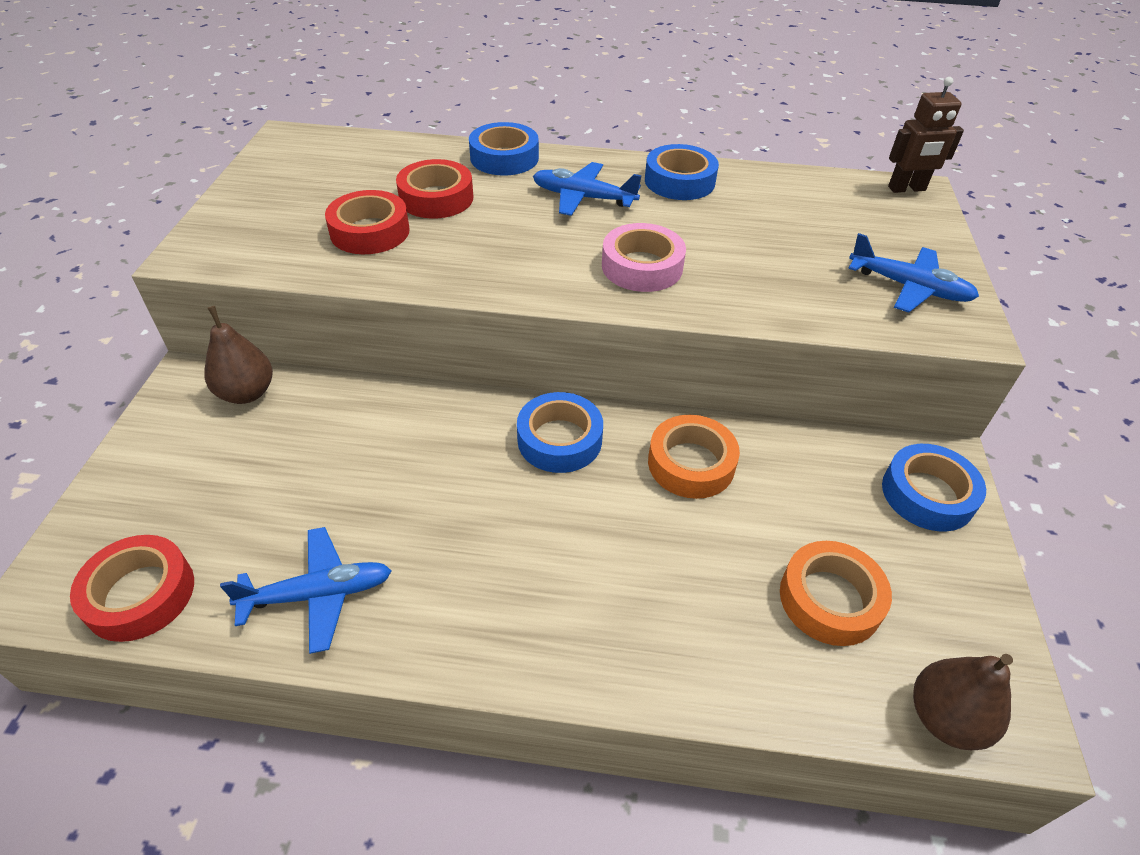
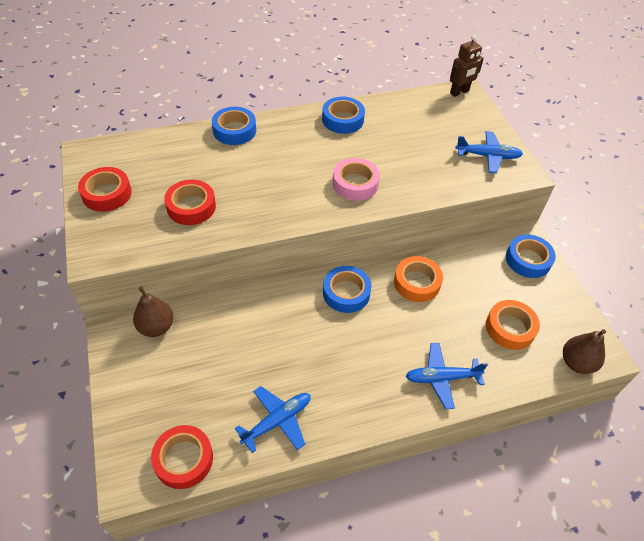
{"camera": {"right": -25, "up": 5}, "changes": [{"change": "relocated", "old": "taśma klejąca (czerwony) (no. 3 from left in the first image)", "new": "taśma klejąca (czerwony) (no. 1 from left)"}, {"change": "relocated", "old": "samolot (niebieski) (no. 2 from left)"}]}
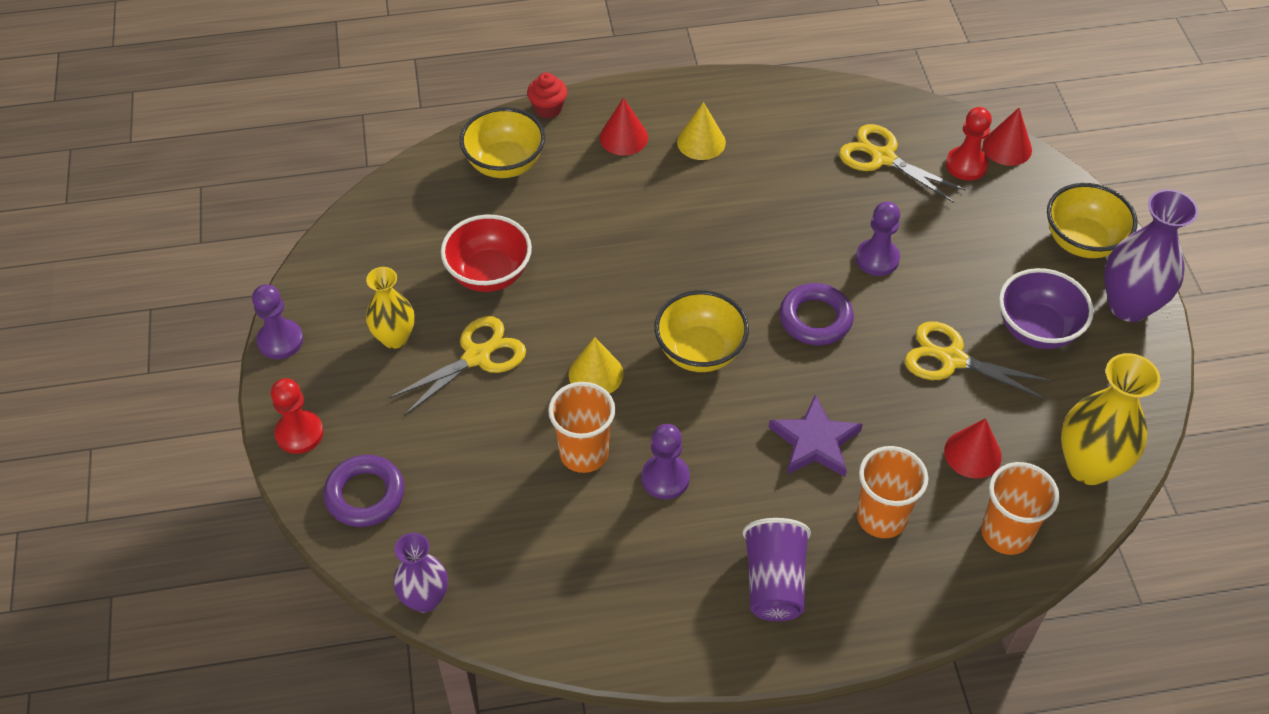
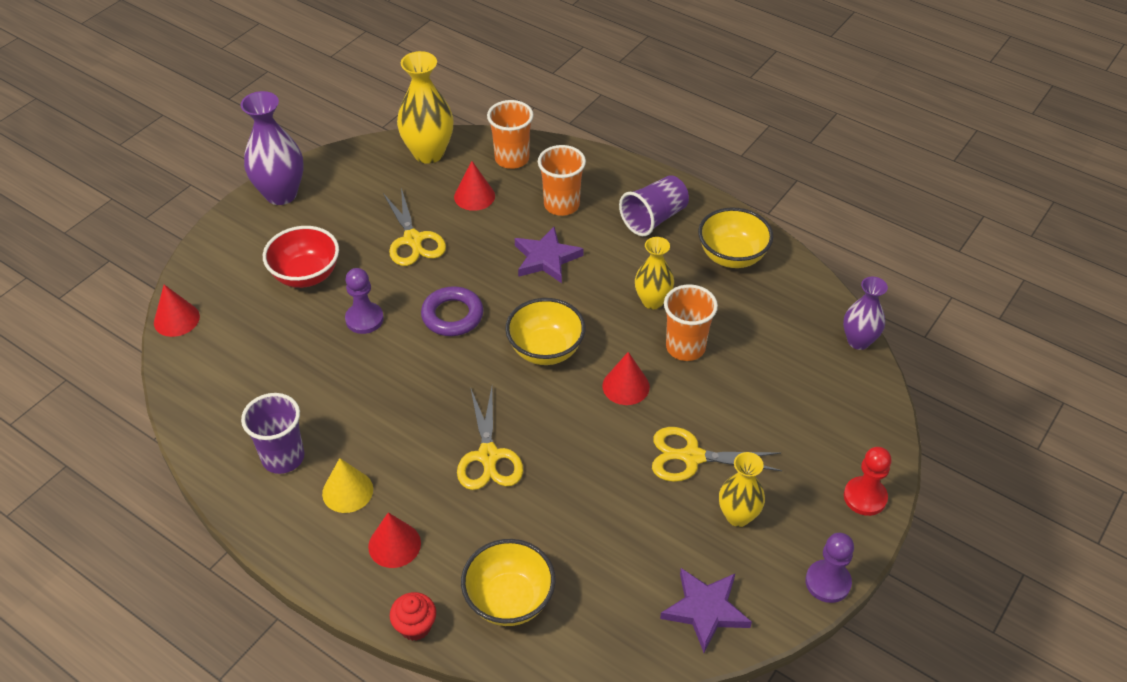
{"camera": {"right": -135, "up": -5}, "changes": [{"change": "missing", "old": "pionek (czerwony) (no. 2 from left)"}, {"change": "relocated", "old": "nożyczki (żółty) (no. 2 from left)"}, {"change": "relocated", "old": "miska (żółty) (no. 3 from left)"}, {"change": "relocated", "old": "miska (czerwony)"}, {"change": "missing", "old": "miska (fioletowy)"}, {"change": "colour", "old": "stożek (żółty) (no. 1 from left)", "new": "stożek (czerwony) (no. 4 from left)"}, {"change": "exchanged", "old": "pionek (fioletowy) (no. 2 from left)", "new": "wazon (żółty) (no. 2 from left)"}, {"change": "missing", "old": "pierścień (fioletowy) (no. 1 from left)"}, {"change": "appeared", "new": "szklanka (fioletowy) (no. 1 from left)"}, {"change": "appeared", "new": "gwiazda (fioletowy) (no. 2 from left)"}]}
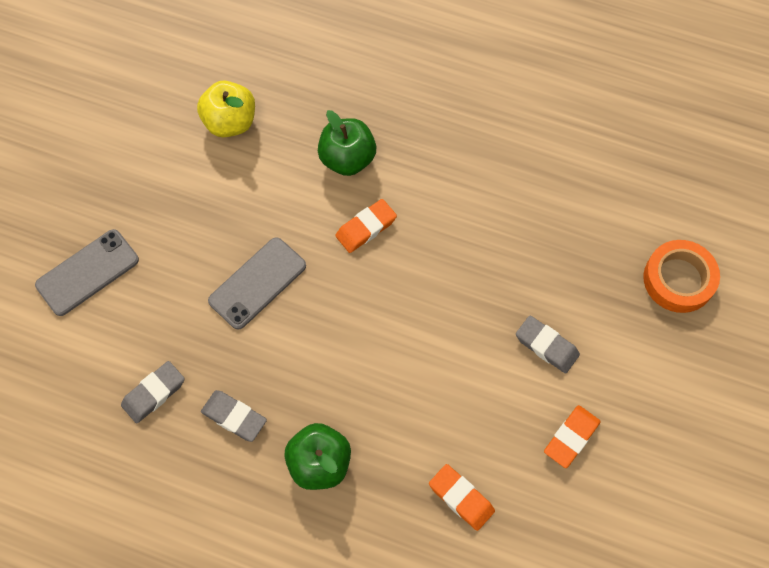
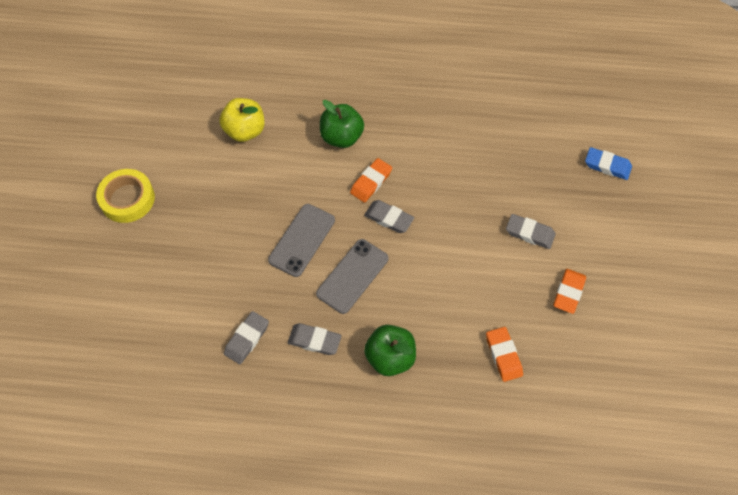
{"camera": {"right": -15, "up": -5}, "changes": [{"change": "relocated", "old": "telefon (szary) (no. 1 from left in the first image)", "new": "telefon (szary) (no. 2 from left)"}, {"change": "exchanged", "old": "taśma klejąca (pomarańczowy)", "new": "gumka do mazania (niebieski)"}, {"change": "spun", "old": "gumka do mazania (pomarańczowy) (no. 2 from left)", "degrees": 45}, {"change": "appeared", "new": "taśma klejąca (żółty)"}, {"change": "appeared", "new": "gumka do mazania (szary) (no. 3 from left)"}]}
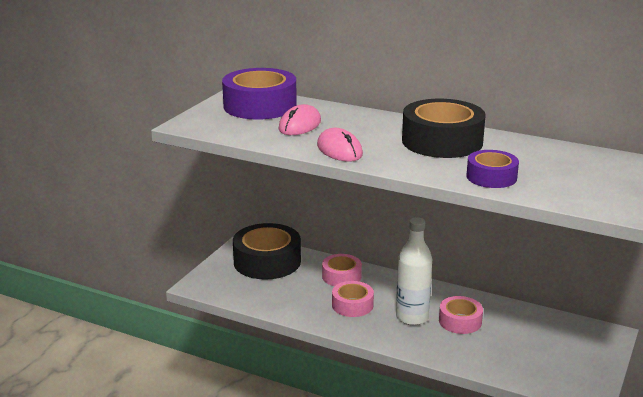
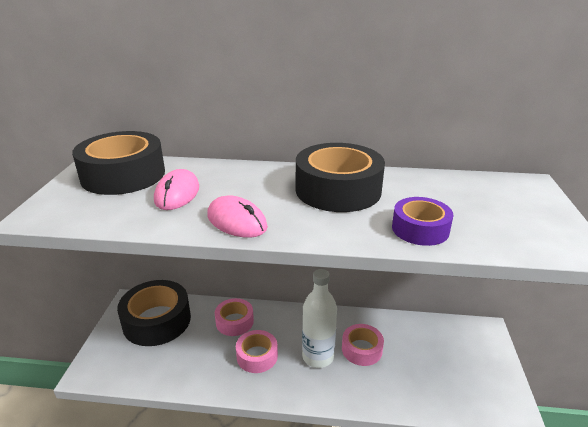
{"camera": {"right": -20, "up": 5}, "changes": [{"change": "colour", "old": "taśma klejąca (fioletowy) (no. 1 from left)", "new": "taśma klejąca (czarny) (no. 1 from left)"}]}
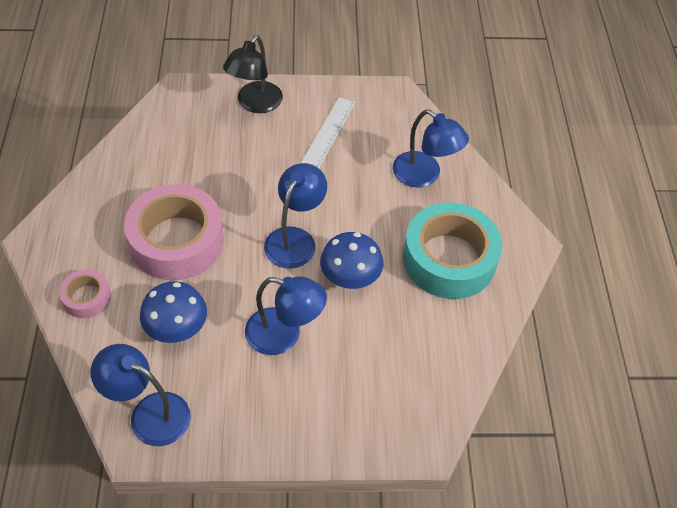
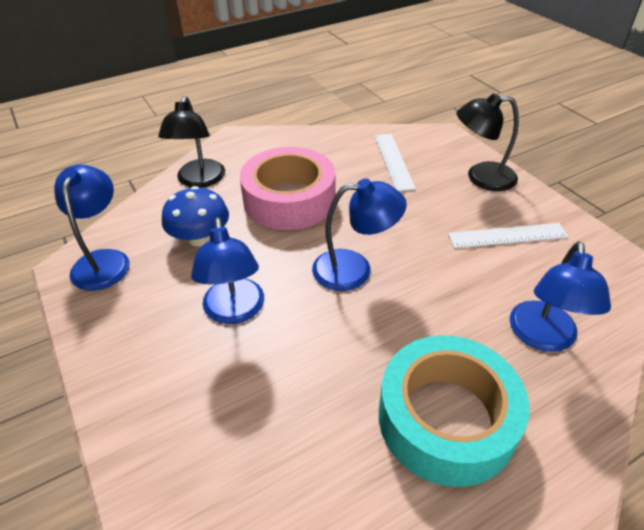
{"camera": {"right": 65, "up": -10}, "changes": [{"change": "missing", "old": "grzyb (niebieski) (no. 2 from left)"}, {"change": "exchanged", "old": "taśma klejąca (różowy) (no. 1 from left)", "new": "lampka (czarny) (no. 1 from left)"}, {"change": "appeared", "new": "linijka (biały) (no. 1 from left)"}]}
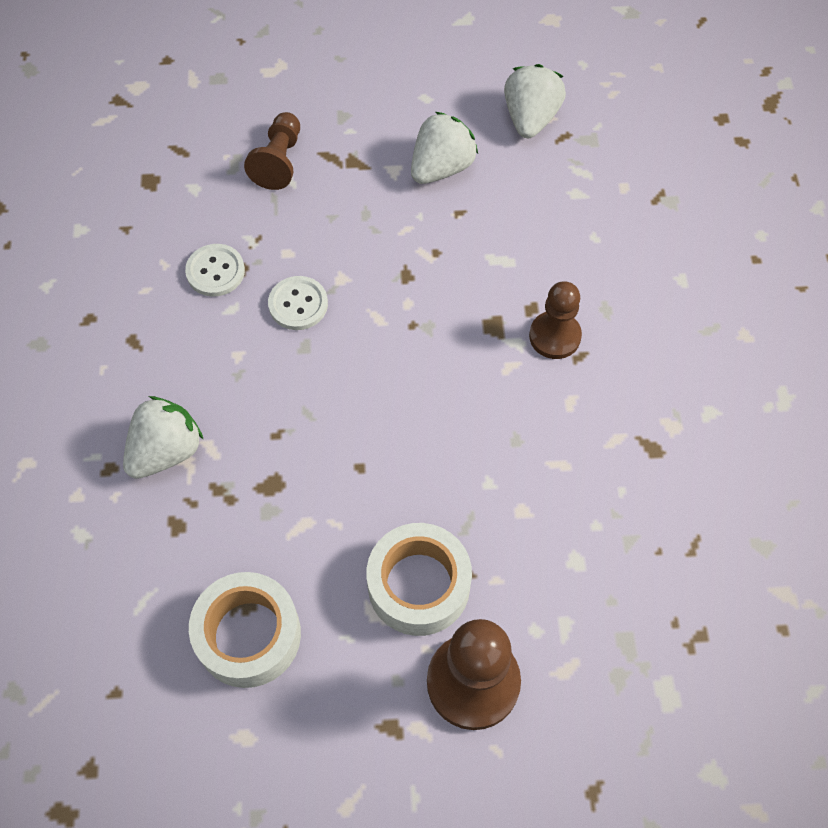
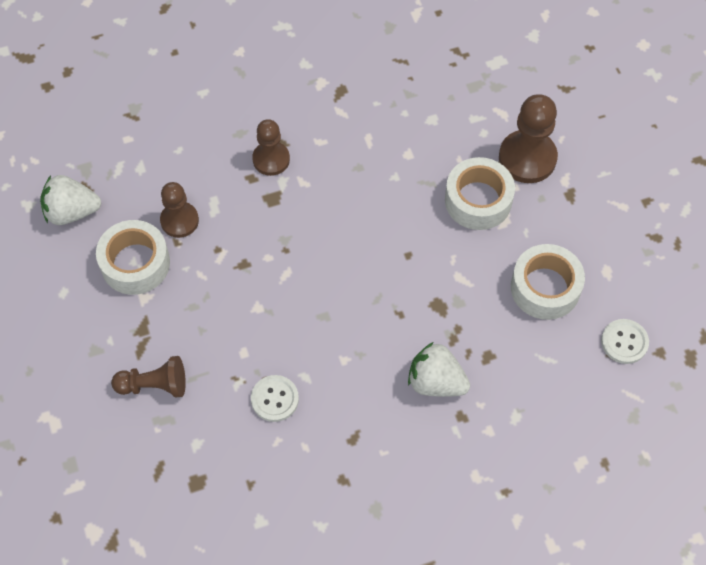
{"camera": {"right": -105, "up": 0}, "changes": [{"change": "exchanged", "old": "truskawka (biały) (no. 2 from left)", "new": "taśma klejąca (biały) (no. 1 from left)"}, {"change": "relocated", "old": "guzik (biały) (no. 2 from left)"}, {"change": "appeared", "new": "pionek (brązowy) (no. 2 from left)"}]}
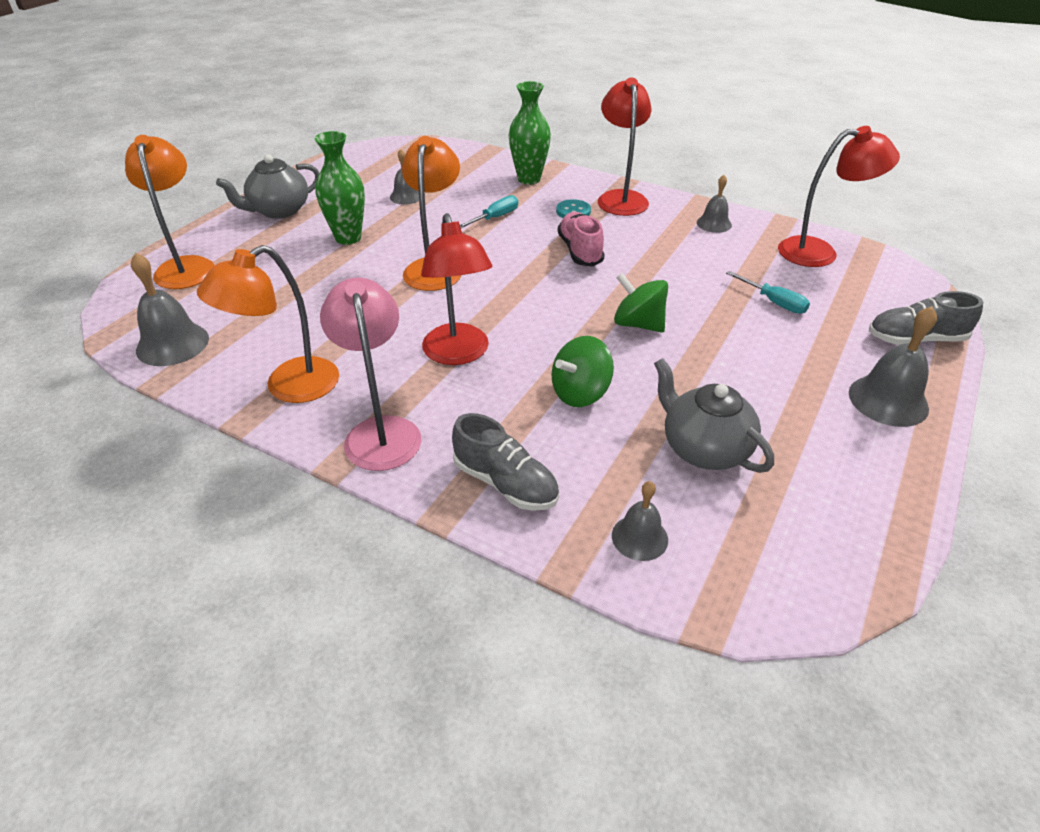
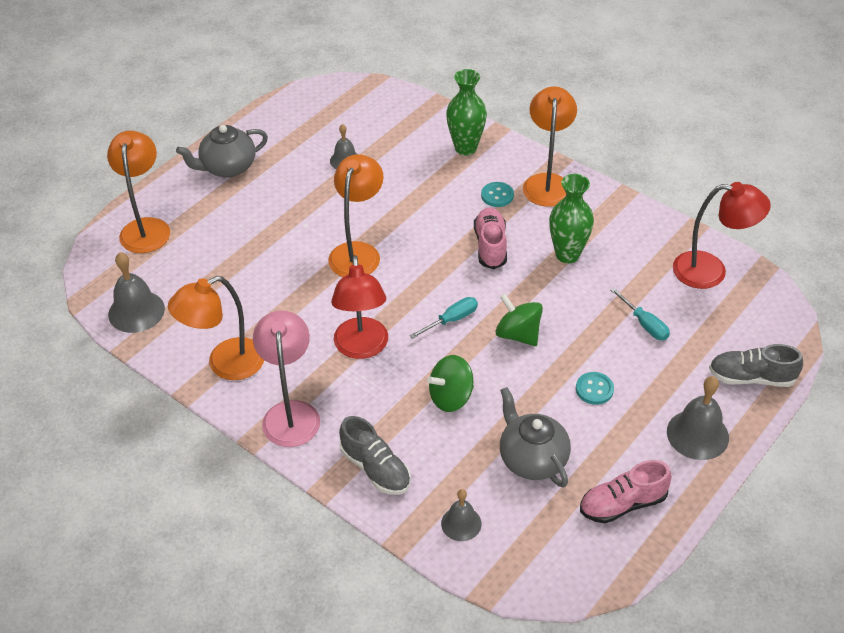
{"camera": {"right": 10, "up": 5}, "changes": [{"change": "colour", "old": "lampka (czerwony) (no. 2 from left)", "new": "lampka (pomarańczowy) (no. 4 from left)"}, {"change": "relocated", "old": "wazon (zielony) (no. 1 from left in the first image)", "new": "wazon (zielony) (no. 2 from left)"}, {"change": "missing", "old": "dzwonek (szary) (no. 4 from left)"}, {"change": "relocated", "old": "śrubokręt (turkusowy) (no. 1 from left)"}, {"change": "appeared", "new": "guzik (turkusowy) (no. 2 from left)"}, {"change": "appeared", "new": "but (różowy) (no. 2 from left)"}]}
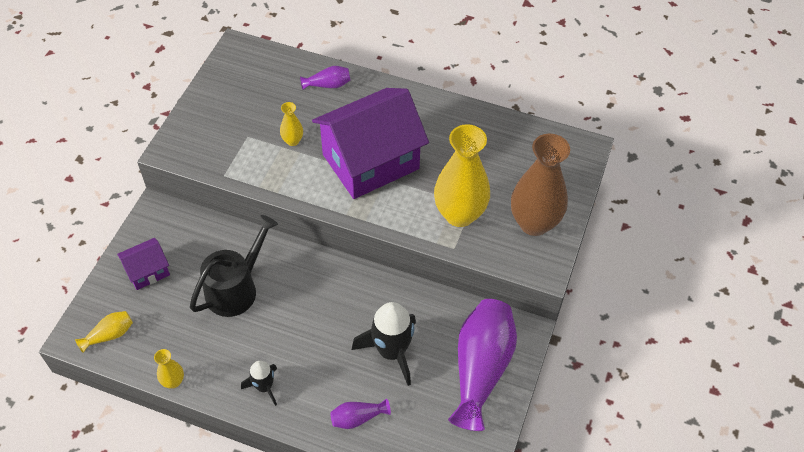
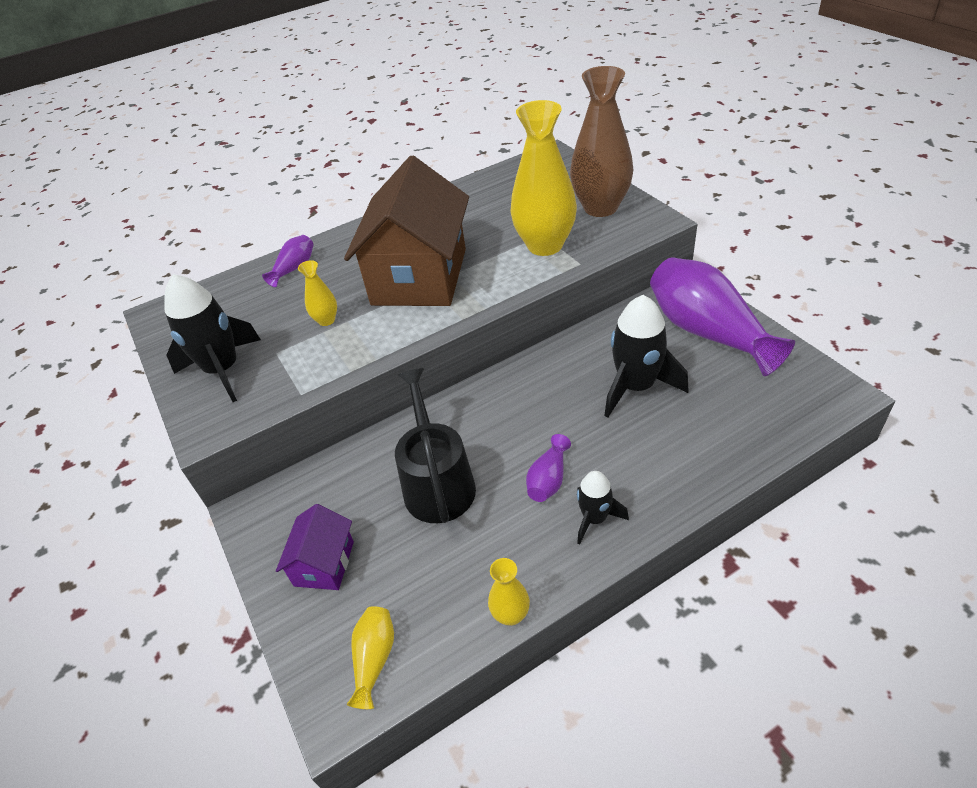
{"camera": {"right": -45, "up": -10}, "changes": [{"change": "colour", "old": "domek (fioletowy) (no. 2 from left)", "new": "domek (brązowy)"}, {"change": "relocated", "old": "wazon (fioletowy) (no. 2 from left)"}, {"change": "appeared", "new": "rakieta (czarny) (no. 1 from left)"}]}
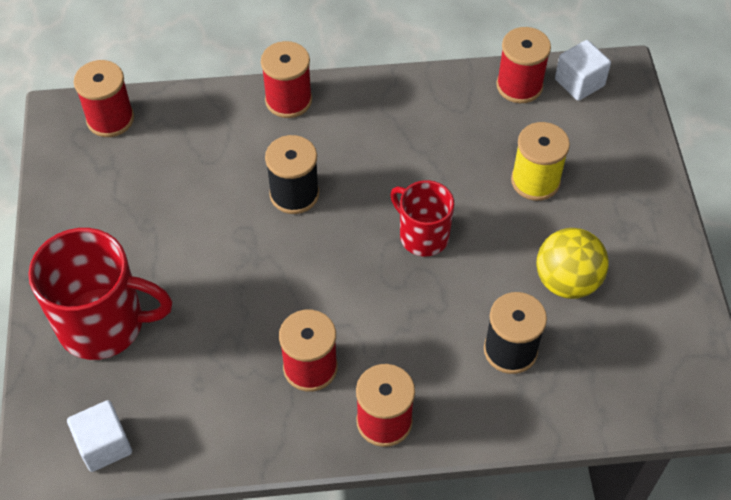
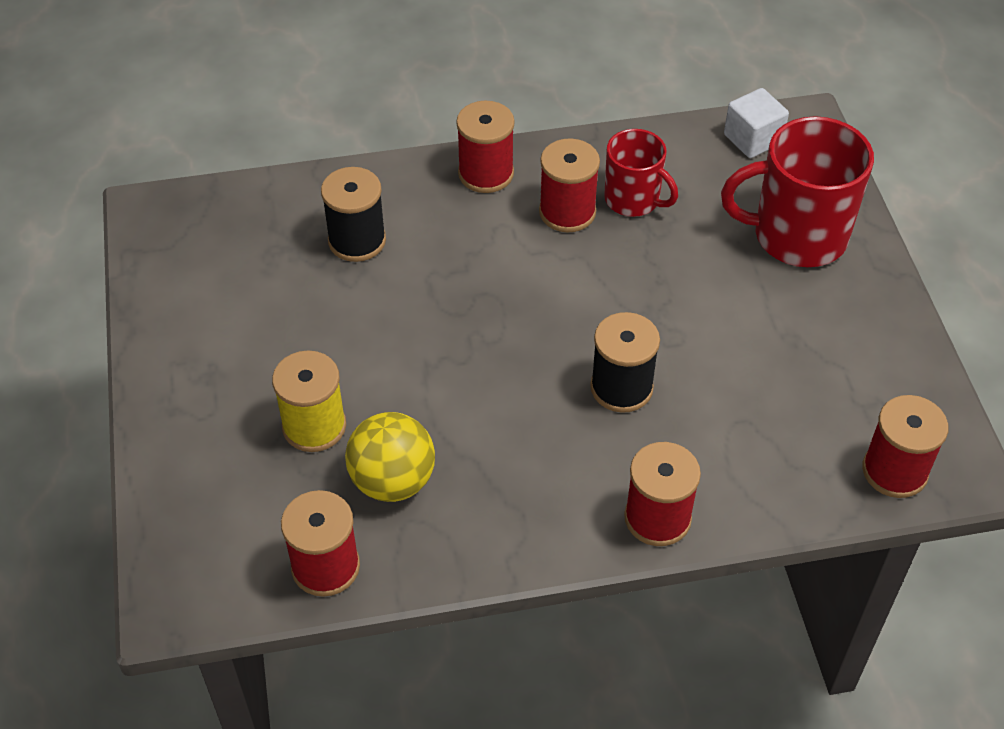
{"camera": {"right": 175, "up": -5}, "changes": [{"change": "missing", "old": "sześcian (biały) (no. 2 from left)"}, {"change": "relocated", "old": "kubek (czerwony) (no. 2 from left in the first image)", "new": "kubek (czerwony) (no. 1 from left)"}, {"change": "relocated", "old": "piłka (żółty)"}]}
